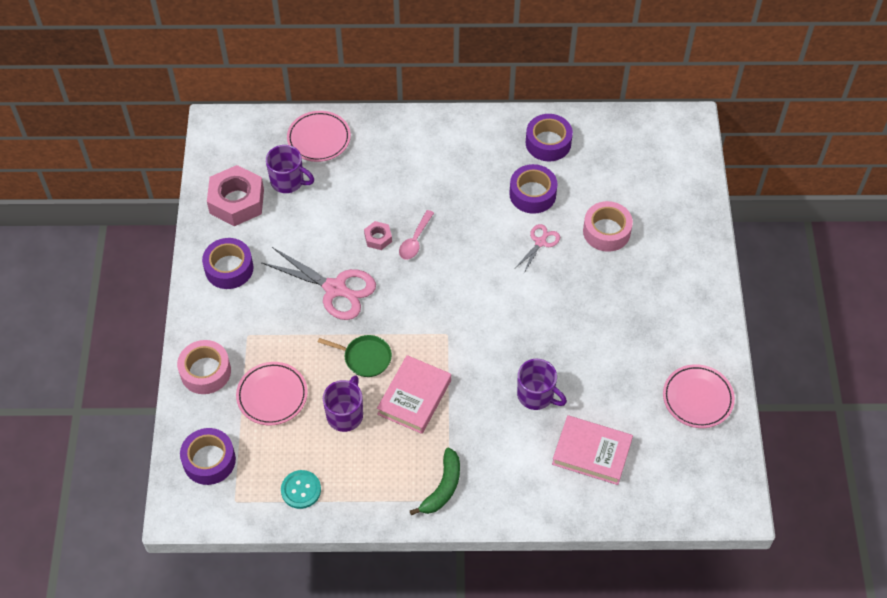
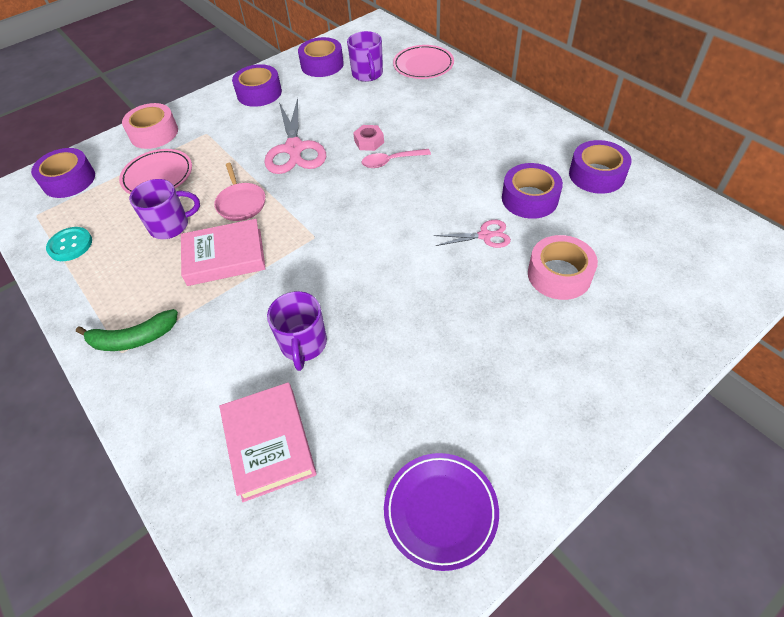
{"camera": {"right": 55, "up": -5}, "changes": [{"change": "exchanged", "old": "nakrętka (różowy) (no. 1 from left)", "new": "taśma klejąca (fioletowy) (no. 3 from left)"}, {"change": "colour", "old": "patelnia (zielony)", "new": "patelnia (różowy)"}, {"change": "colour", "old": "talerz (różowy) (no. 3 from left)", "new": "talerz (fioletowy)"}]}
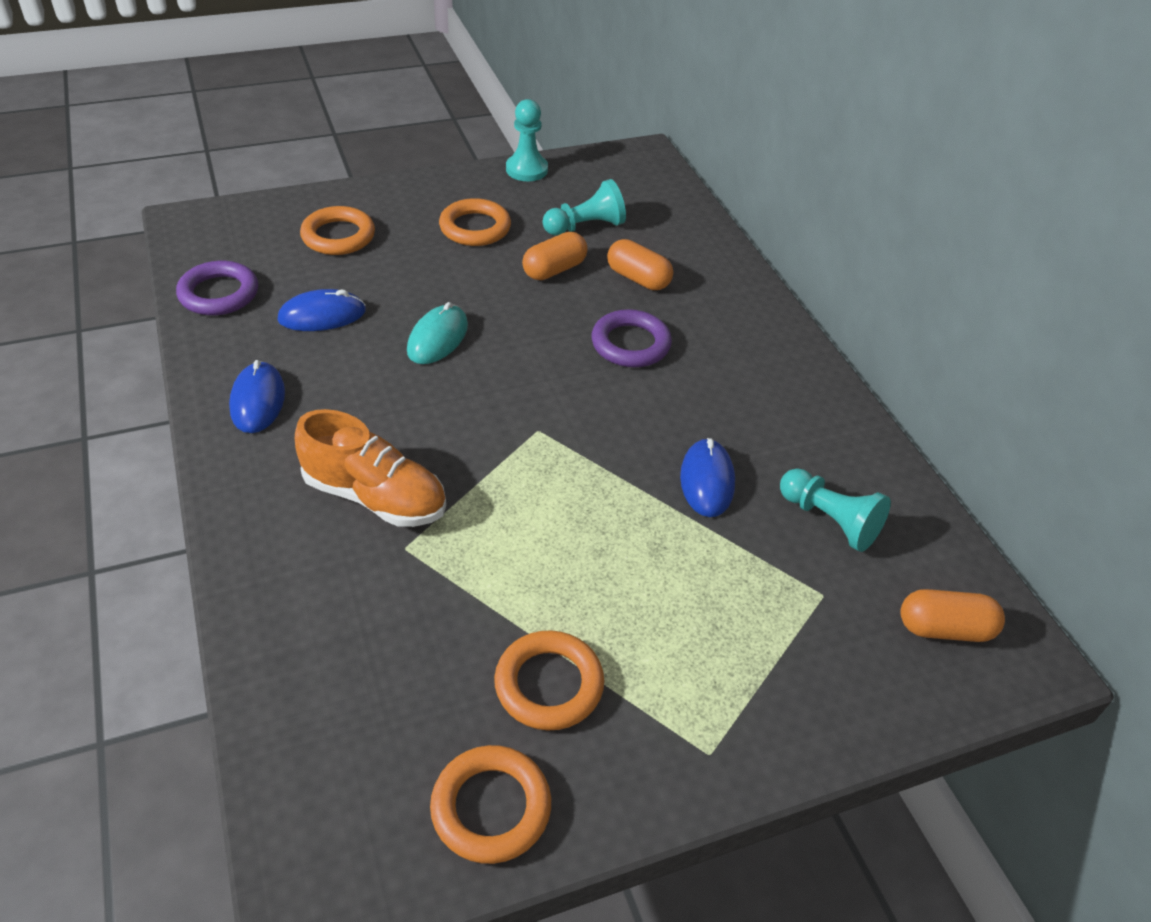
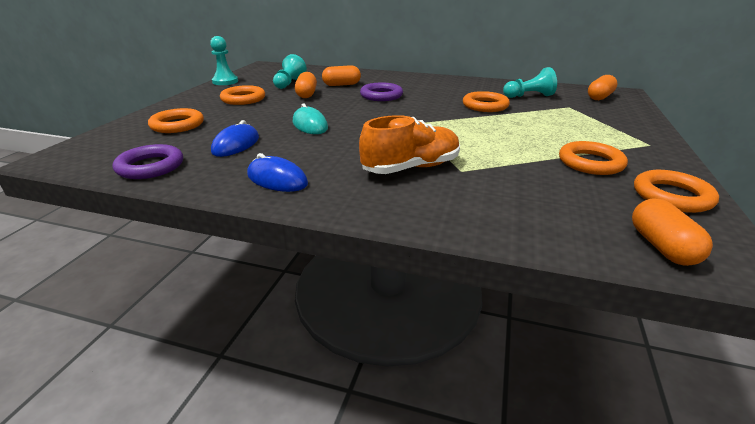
{"camera": {"right": -50, "up": -15}, "changes": [{"change": "exchanged", "old": "myszka (niebieski) (no. 3 from left)", "new": "pierścień (pomarańczowy) (no. 3 from left)"}, {"change": "appeared", "new": "kapsułka (pomarańczowy) (no. 4 from left)"}]}
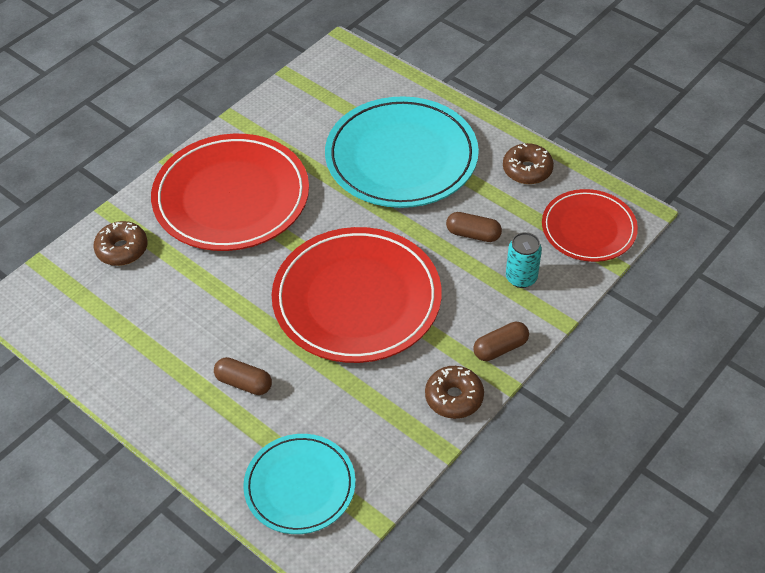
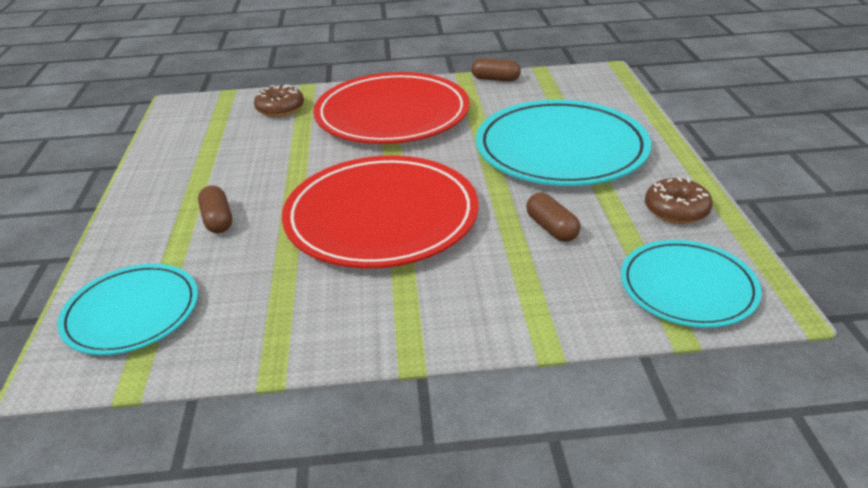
{"camera": {"right": 45, "up": -15}, "changes": [{"change": "colour", "old": "talerz (czerwony) (no. 3 from left)", "new": "talerz (turkusowy) (no. 3 from left)"}, {"change": "missing", "old": "puszka (turkusowy)"}, {"change": "relocated", "old": "kapsułka (brązowy) (no. 3 from left in the first image)", "new": "kapsułka (brązowy) (no. 2 from left)"}, {"change": "missing", "old": "donut (brązowy) (no. 2 from left)"}]}
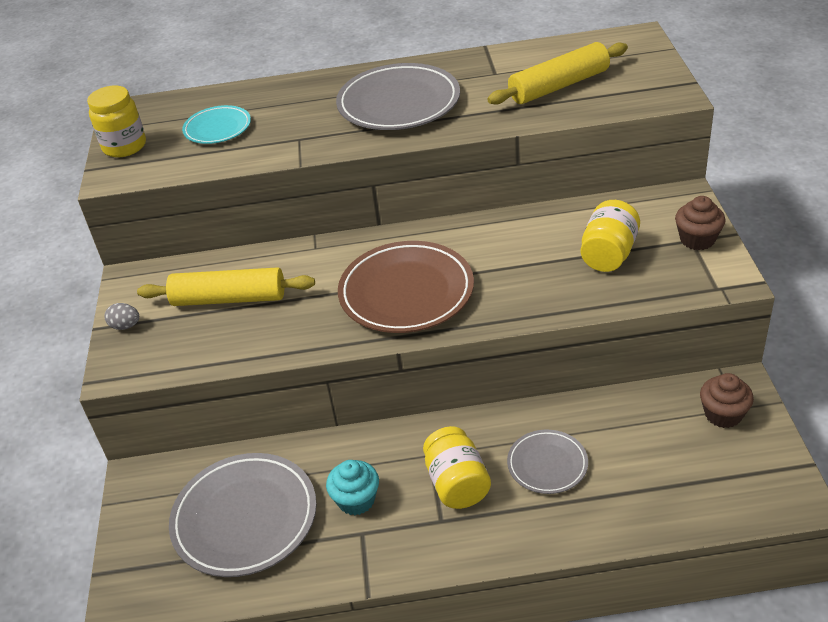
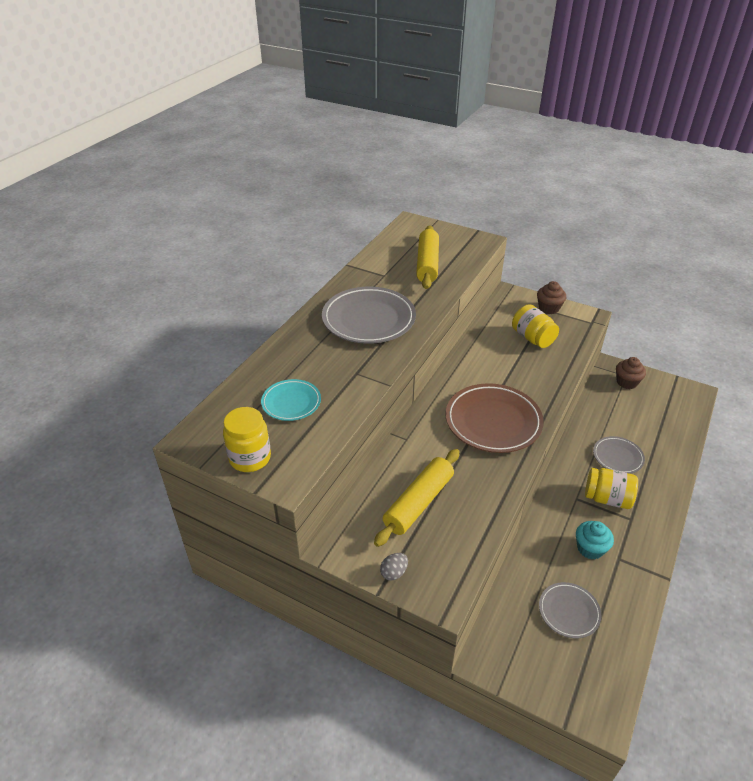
{"camera": {"right": -60, "up": 0}, "changes": [{"change": "size", "old": "talerz (szary) (no. 1 from left in the first image)", "factor": 0.55}]}
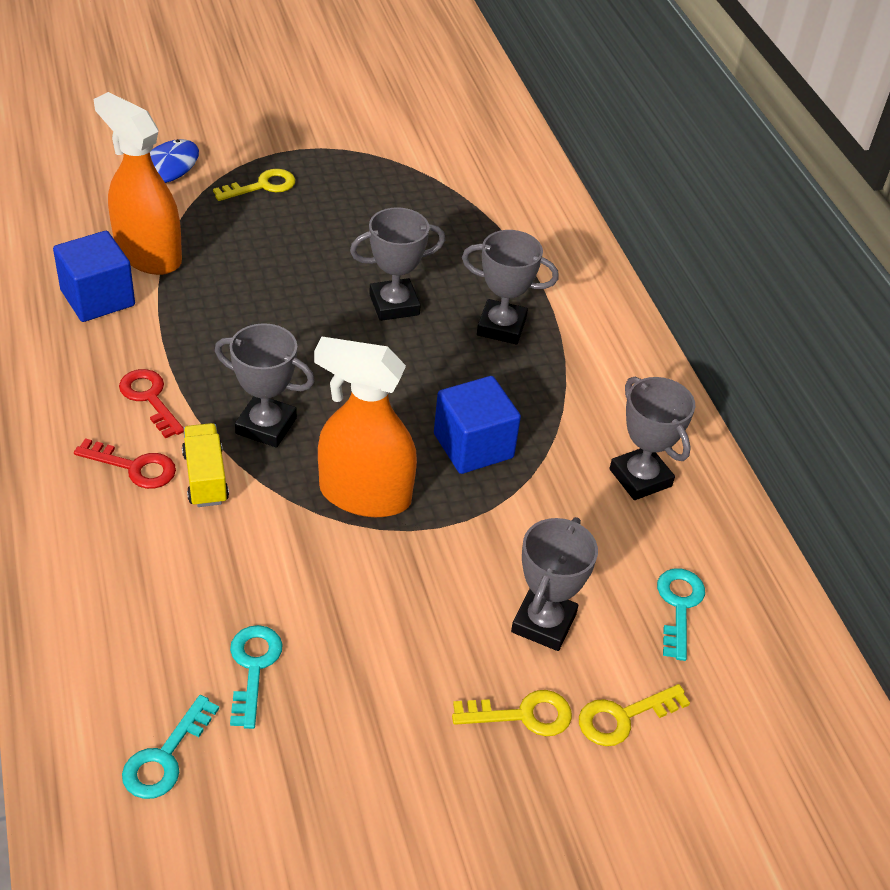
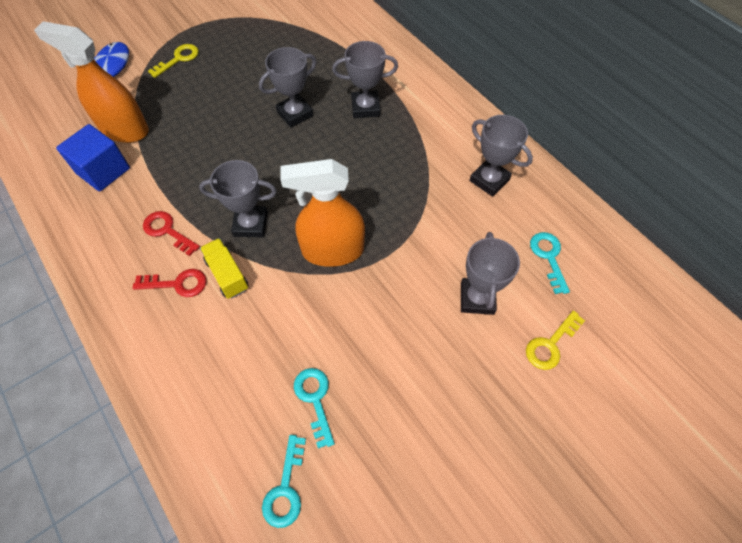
{"camera": {"right": -15, "up": 15}, "changes": [{"change": "missing", "old": "sześcian (niebieski) (no. 2 from left)"}, {"change": "missing", "old": "klucz (żółty) (no. 2 from left)"}]}
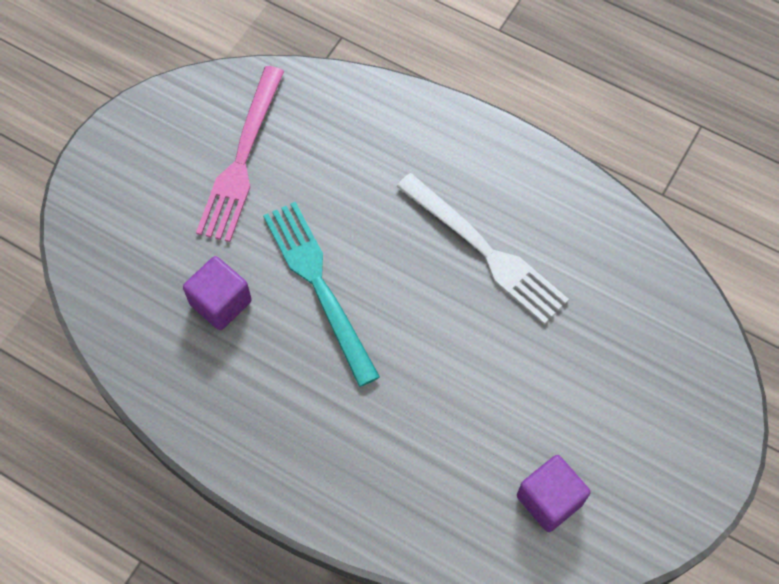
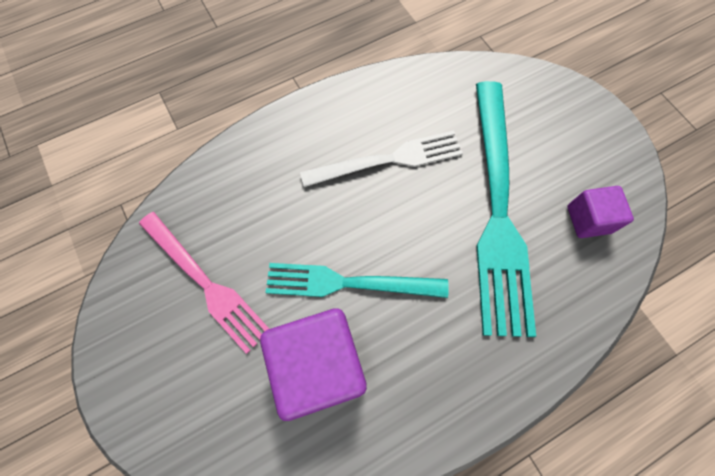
{"camera": {"right": -60, "up": 5}, "changes": [{"change": "size", "old": "sześcian (fioletowy) (no. 1 from left)", "factor": 1.81}, {"change": "appeared", "new": "widelec (turkusowy) (no. 2 from left)"}]}
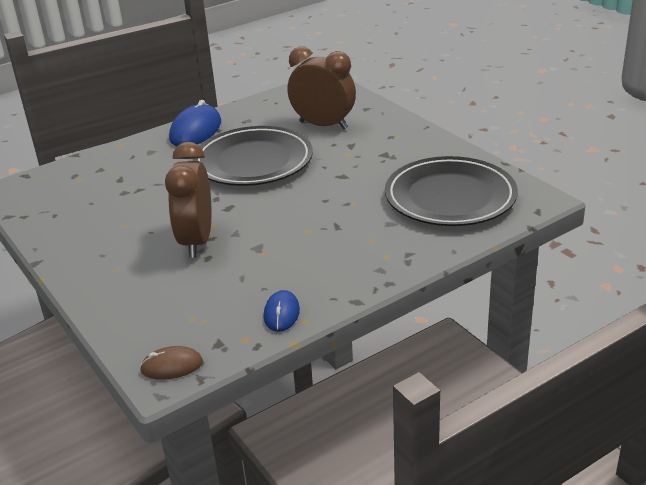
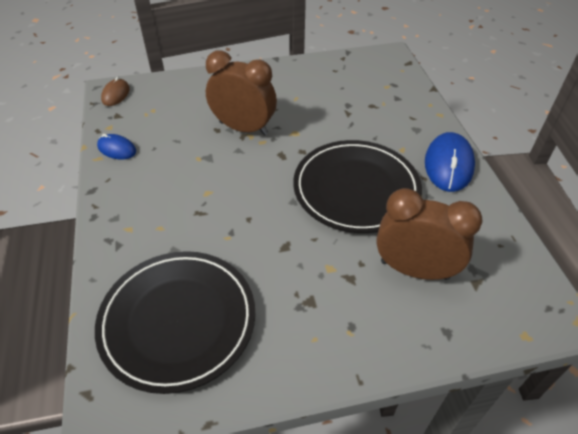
{"camera": {"right": 110, "up": 15}, "changes": [{"change": "spun", "old": "budzik (brązowy) (no. 2 from left)", "degrees": -120}, {"change": "spun", "old": "myszka (niebieski) (no. 1 from left in the first image)", "degrees": 60}]}
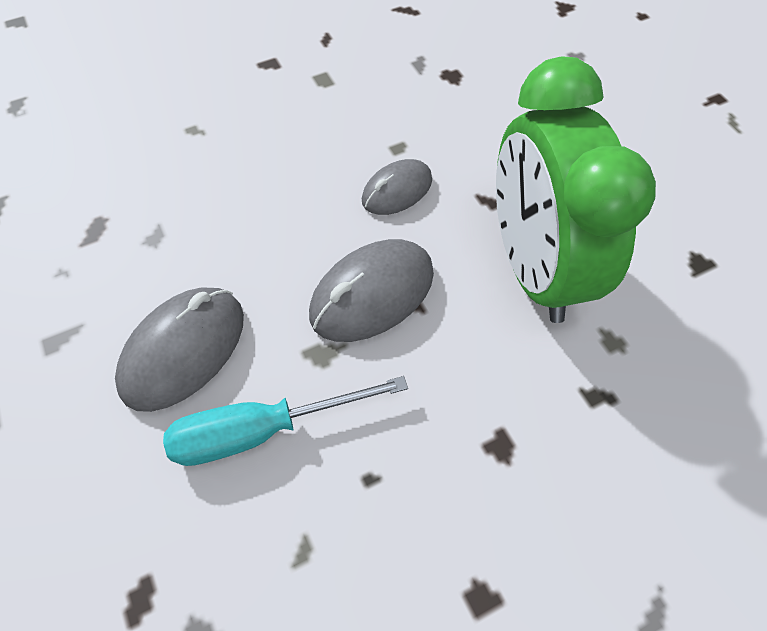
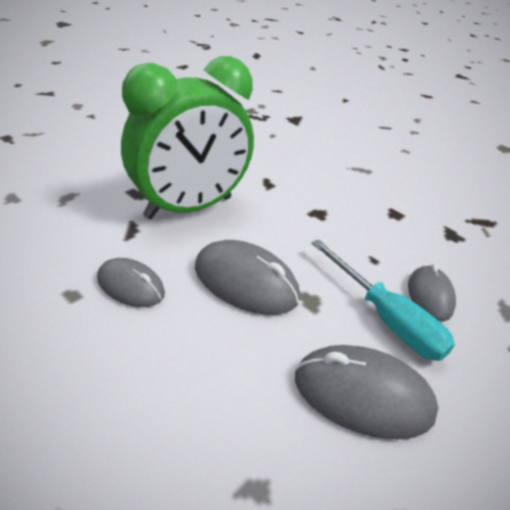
{"camera": {"right": -115, "up": -20}, "changes": [{"change": "appeared", "new": "myszka (szary) (no. 4 from left)"}]}
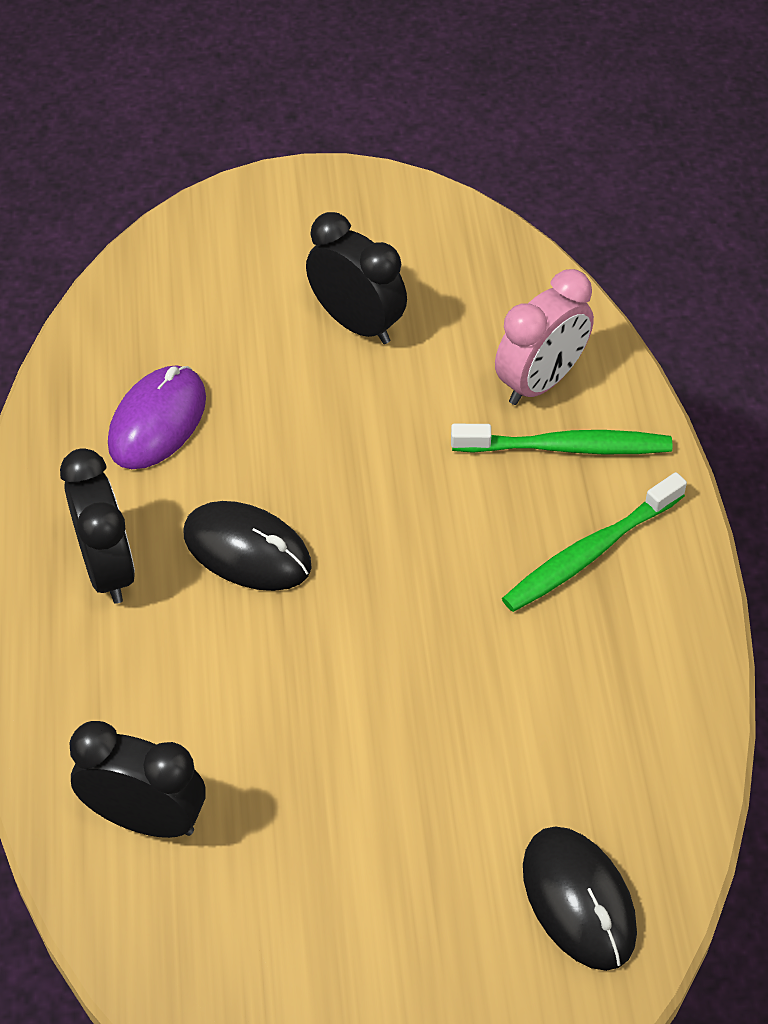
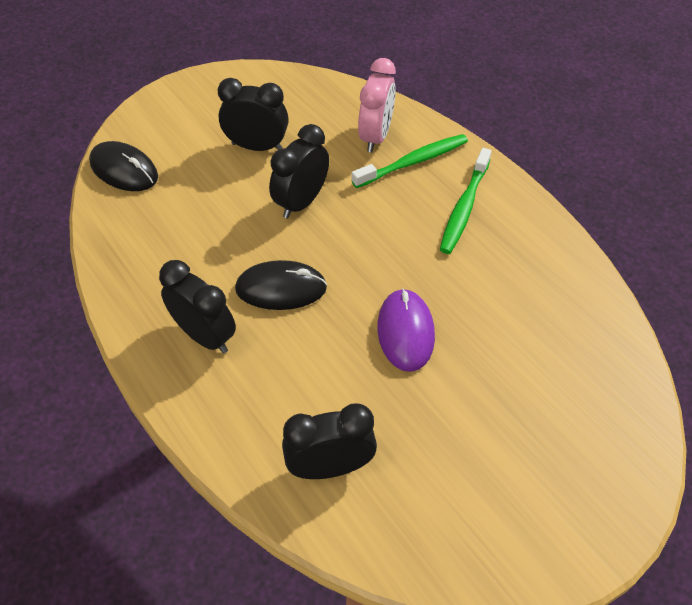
{"camera": {"right": -30, "up": 0}, "changes": [{"change": "relocated", "old": "myszka (fioletowy)"}, {"change": "relocated", "old": "myszka (czarny) (no. 2 from left in the first image)", "new": "myszka (czarny) (no. 1 from left)"}, {"change": "appeared", "new": "budzik (czarny) (no. 3 from left)"}]}
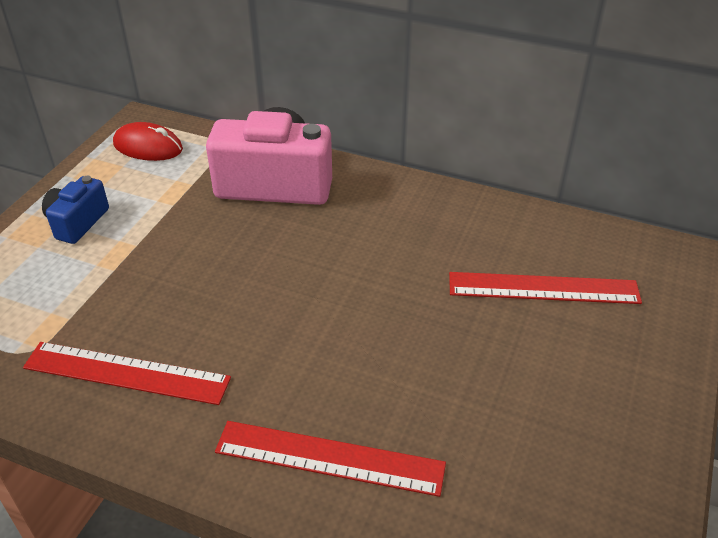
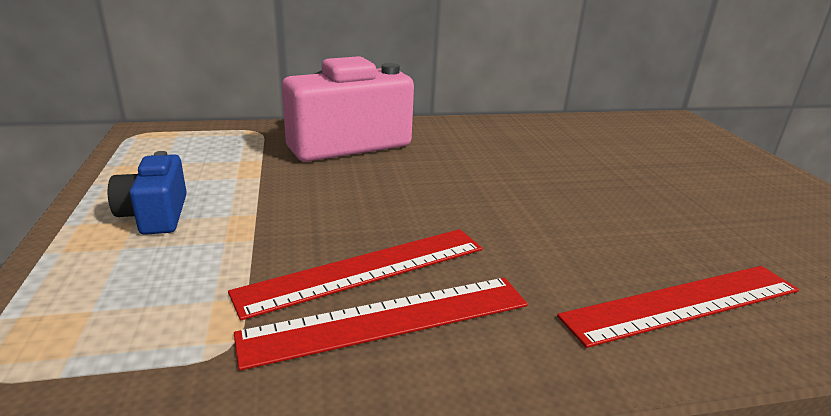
{"camera": {"right": -35, "up": -15}, "changes": [{"change": "missing", "old": "myszka (czerwony)"}, {"change": "relocated", "old": "linijka (czerwony) (no. 3 from left in the first image)", "new": "linijka (czerwony) (no. 1 from left)"}]}
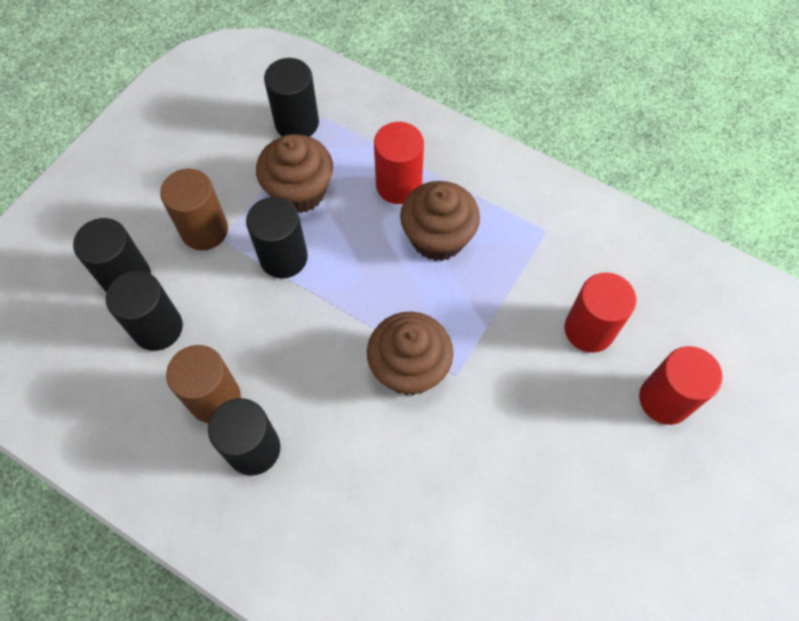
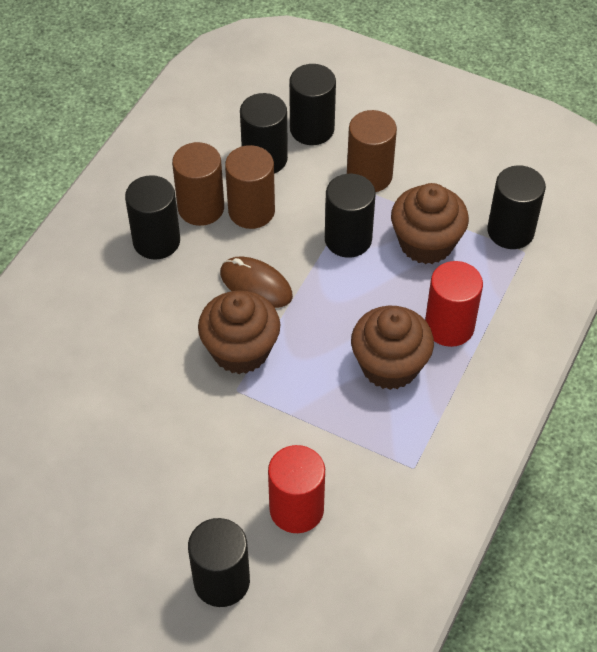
{"camera": {"right": 85, "up": -10}, "changes": [{"change": "colour", "old": "walec (czerwony) (no. 3 from left)", "new": "walec (czarny) (no. 2 from left)"}, {"change": "appeared", "new": "walec (brązowy) (no. 2 from left)"}, {"change": "appeared", "new": "myszka (brązowy)"}]}
